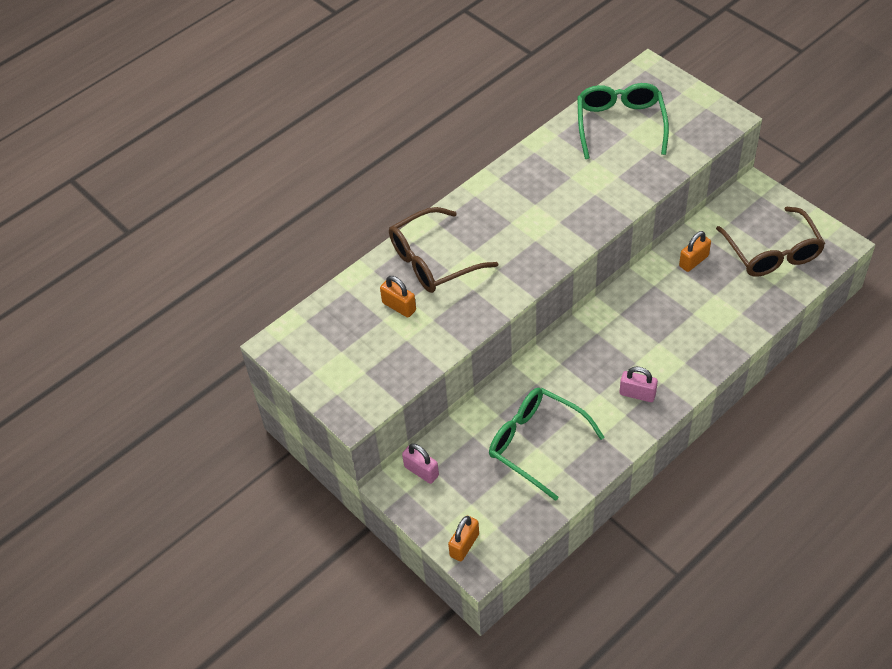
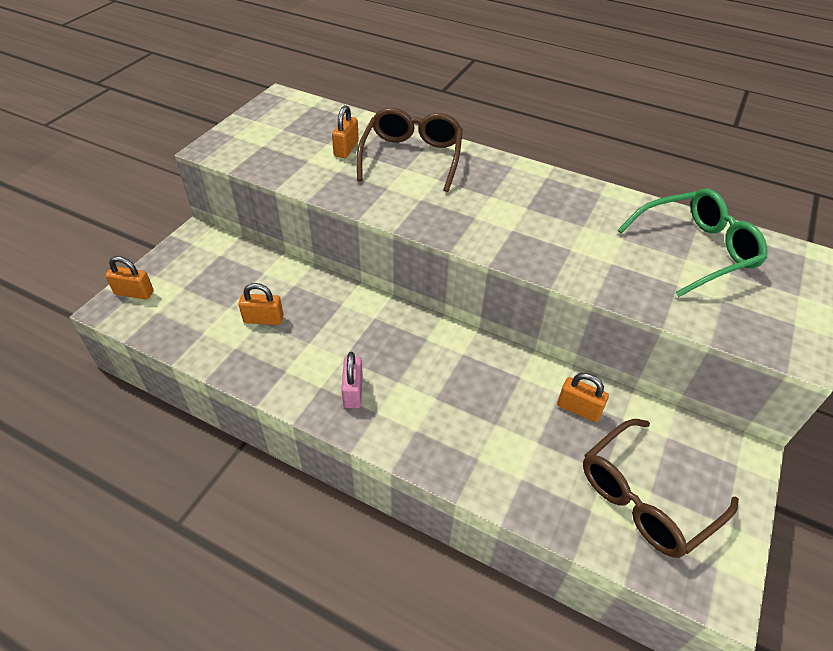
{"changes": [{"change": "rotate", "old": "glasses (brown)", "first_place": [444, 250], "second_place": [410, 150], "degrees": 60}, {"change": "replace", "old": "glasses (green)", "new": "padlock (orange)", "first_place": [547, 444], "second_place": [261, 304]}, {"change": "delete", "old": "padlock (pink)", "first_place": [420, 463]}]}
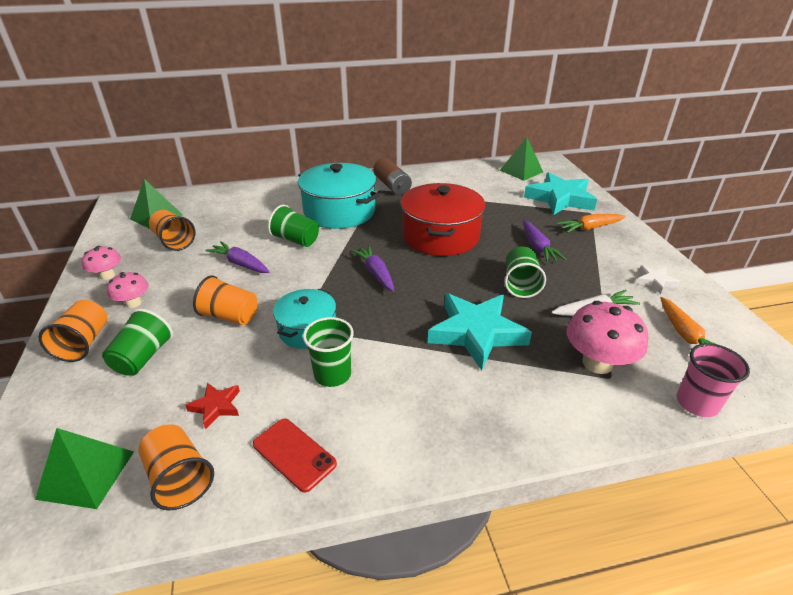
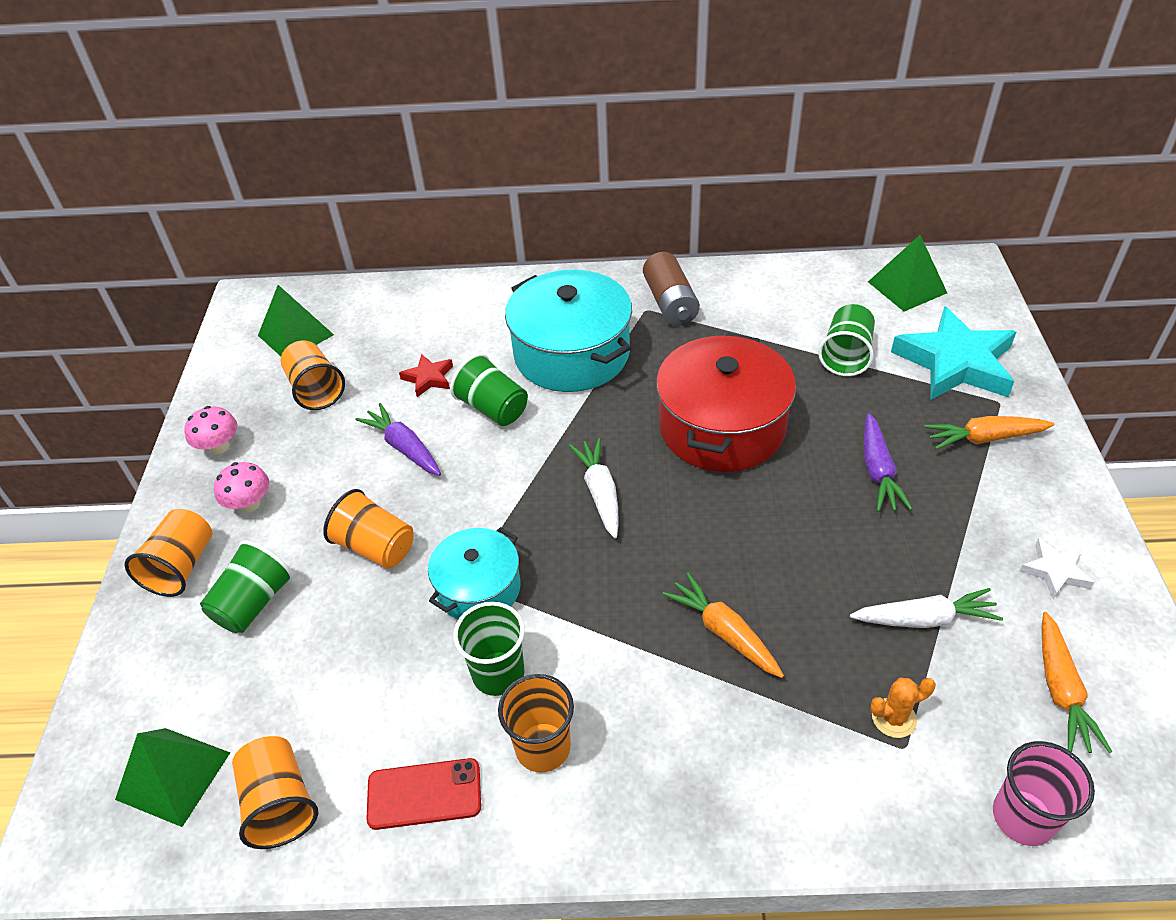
{"changes": [{"change": "recolor", "old": "carrot (purple)", "new": "carrot (white)", "first_place": [372, 268], "second_place": [594, 488]}, {"change": "move", "old": "cup (green)", "first_place": [525, 272], "second_place": [846, 340]}, {"change": "replace", "old": "star (turquoise)", "new": "carrot (orange)", "first_place": [480, 332], "second_place": [723, 625]}, {"change": "replace", "old": "mushroom (pink)", "new": "cactus (orange)", "first_place": [607, 337], "second_place": [903, 708]}, {"change": "move", "old": "star (red)", "first_place": [212, 406], "second_place": [426, 375]}, {"change": "rotate", "old": "phone (red)", "first_place": [295, 456], "second_place": [423, 794], "degrees": -60}, {"change": "insert", "new": "cup (orange)", "second_place": [536, 723]}]}
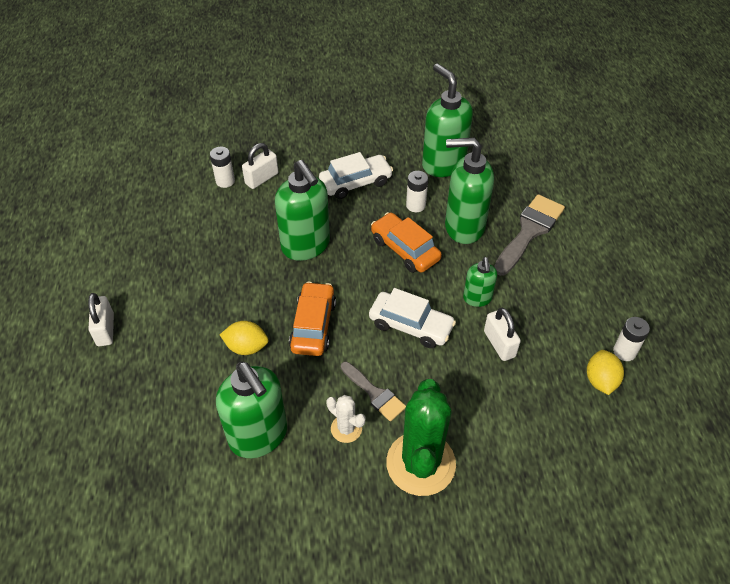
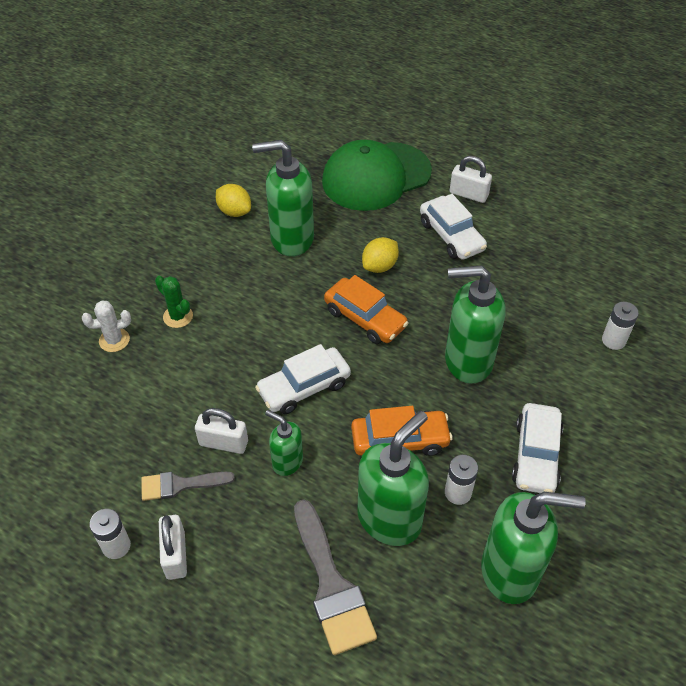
{"changes": [{"change": "move", "old": "padlock (white)", "first_place": [260, 166], "second_place": [173, 547]}, {"change": "move", "old": "lemon (yellow)", "first_place": [605, 372], "second_place": [233, 200]}, {"change": "move", "old": "brush (grey)", "first_place": [373, 391], "second_place": [188, 486]}, {"change": "resize", "old": "cactus (green)", "first_place": [421, 437], "second_place": [174, 302], "factor": 0.47}, {"change": "move", "old": "cactus (white)", "first_place": [345, 419], "second_place": [106, 326]}, {"change": "insert", "new": "cap (green)", "second_place": [377, 175]}, {"change": "insert", "new": "car (white)", "second_place": [453, 227]}]}
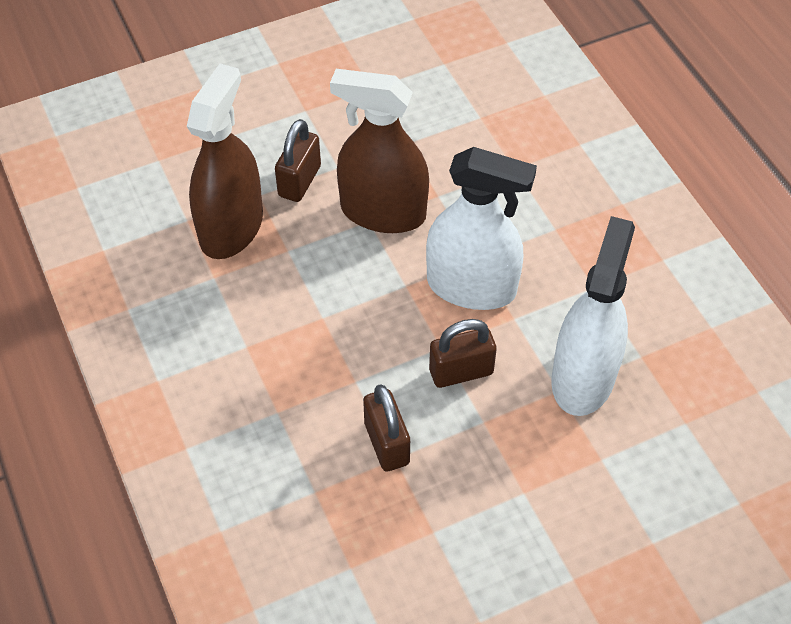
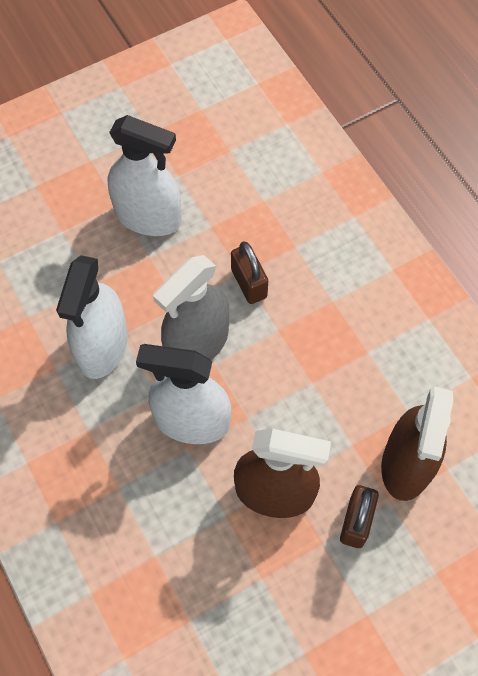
{"changes": [{"change": "replace", "old": "padlock (brown)", "new": "spray bottle (grey)", "first_place": [463, 353], "second_place": [191, 307]}, {"change": "insert", "new": "spray bottle (white)", "second_place": [144, 175]}]}
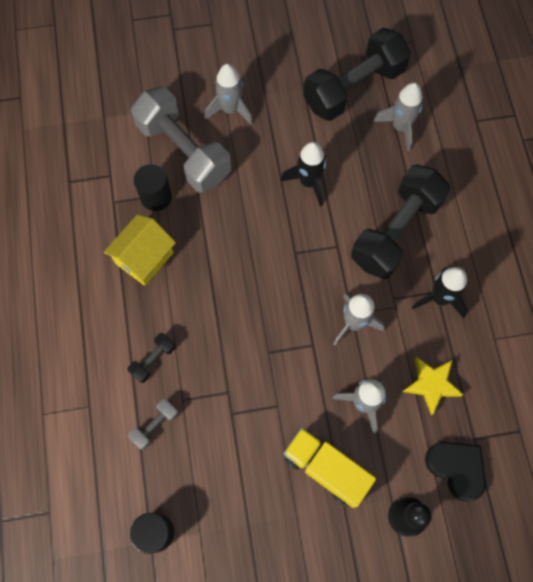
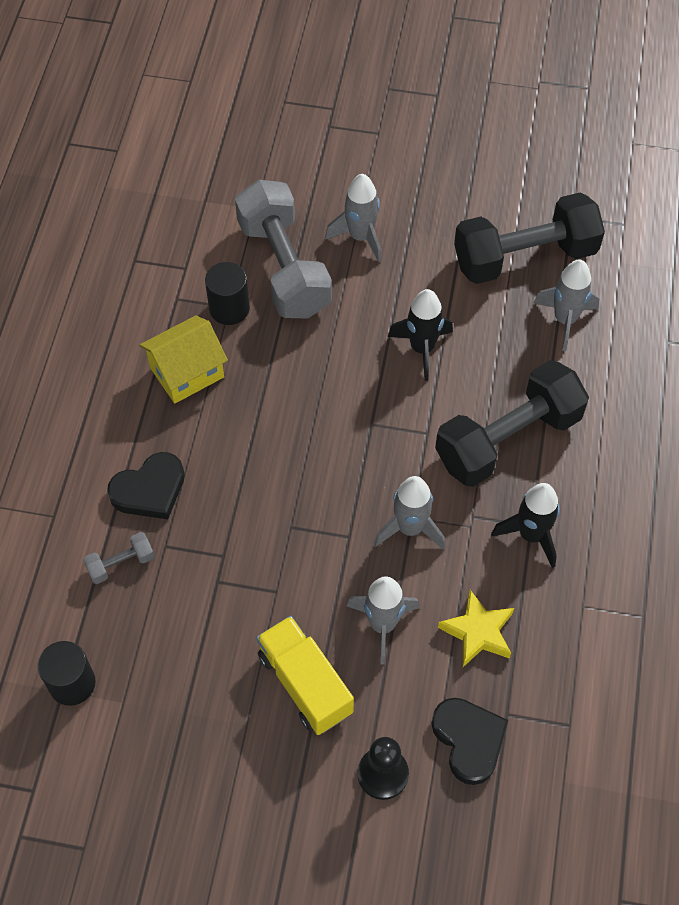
{"changes": [{"change": "replace", "old": "dumbbell (black)", "new": "heart (black)", "first_place": [151, 358], "second_place": [145, 485]}]}
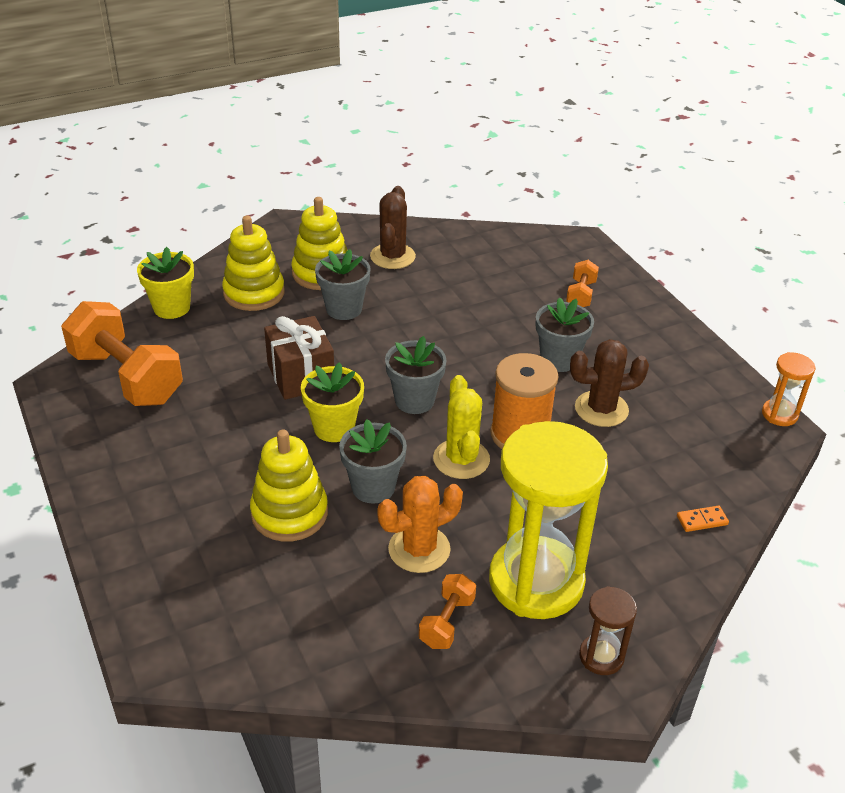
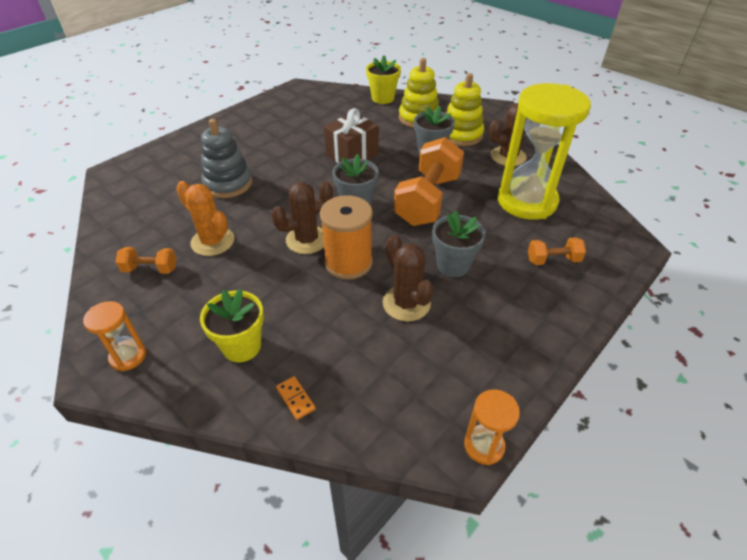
{"changes": [{"change": "move", "old": "dumbbell (orange)", "first_place": [122, 353], "second_place": [429, 181]}, {"change": "move", "old": "flower pot (yellow)", "first_place": [332, 402], "second_place": [232, 325]}, {"change": "recolor", "old": "cactus (yellow)", "new": "cactus (brown)", "first_place": [461, 427], "second_place": [302, 217]}, {"change": "delete", "old": "flower pot (grey)", "first_place": [373, 461]}, {"change": "move", "old": "hourglass (yellow)", "first_place": [548, 520], "second_place": [544, 151]}, {"change": "recolor", "old": "stacking toy (yellow)", "new": "stacking toy (grey)", "first_place": [289, 485], "second_place": [226, 158]}, {"change": "recolor", "old": "hourglass (brown)", "new": "hourglass (orange)", "first_place": [608, 630], "second_place": [114, 336]}]}
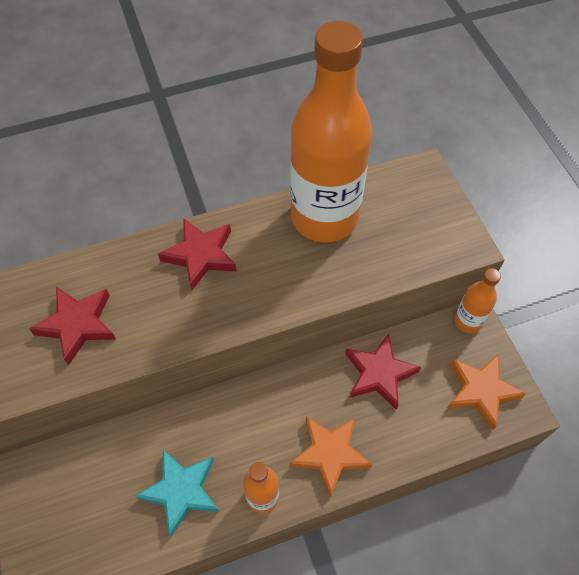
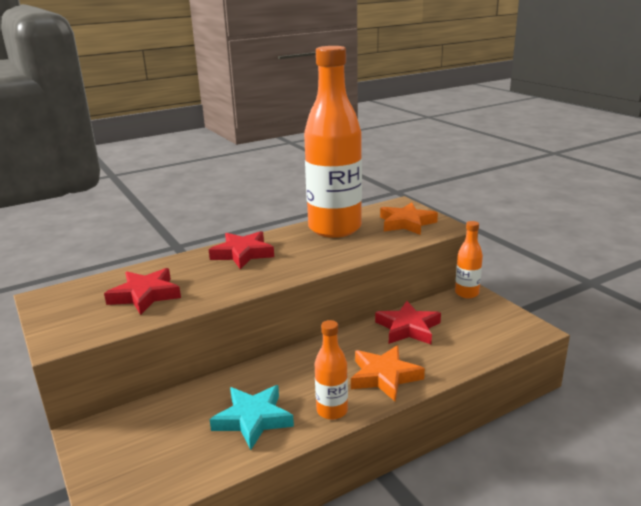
{"changes": [{"change": "move", "old": "star (orange)", "first_place": [486, 392], "second_place": [409, 218]}]}
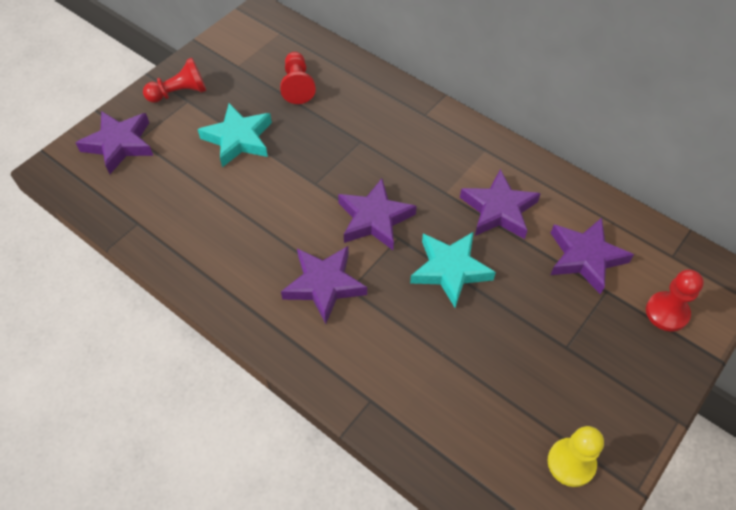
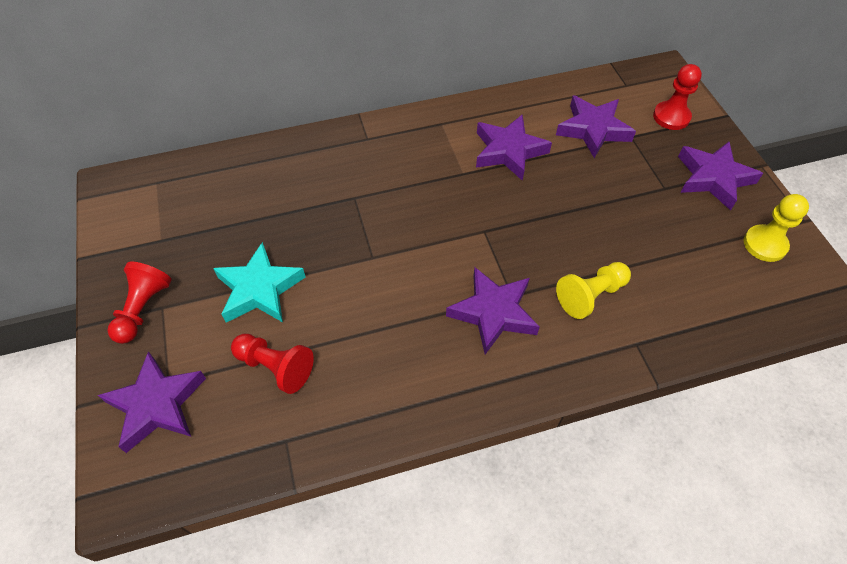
{"changes": [{"change": "move", "old": "pawn (red)", "first_place": [298, 78], "second_place": [272, 364]}, {"change": "move", "old": "star (purple)", "first_place": [377, 214], "second_place": [720, 176]}, {"change": "delete", "old": "star (turquoise)", "first_place": [453, 270]}, {"change": "insert", "new": "pawn (yellow)", "second_place": [593, 290]}]}
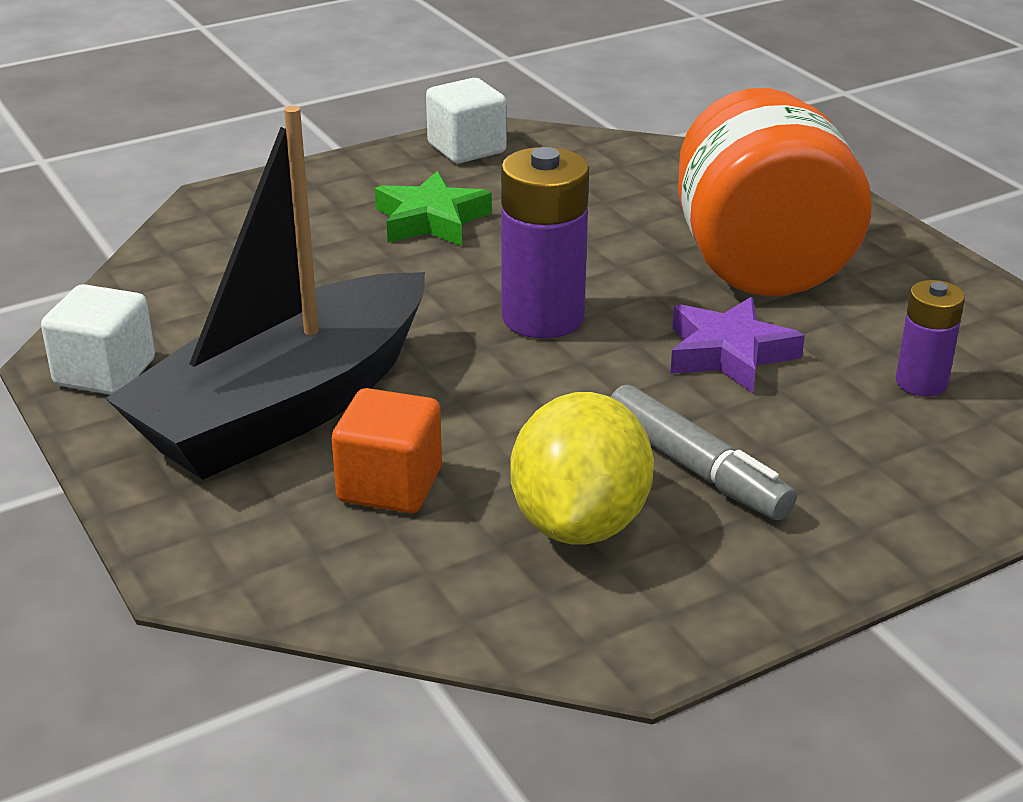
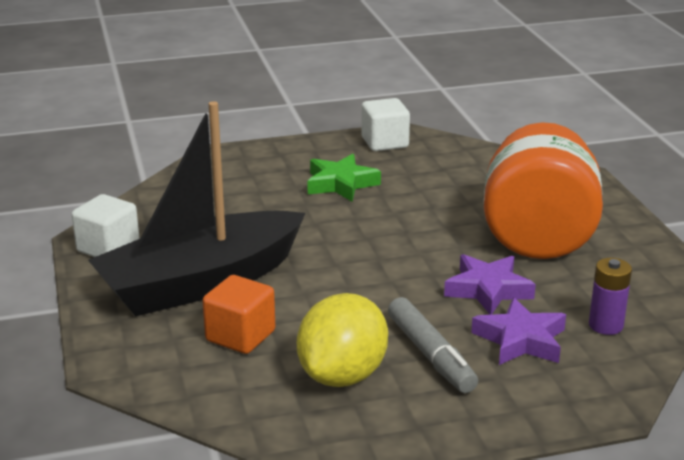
{"changes": [{"change": "delete", "old": "battery (purple)", "first_place": [545, 242]}, {"change": "insert", "new": "star (purple)", "second_place": [518, 331]}]}
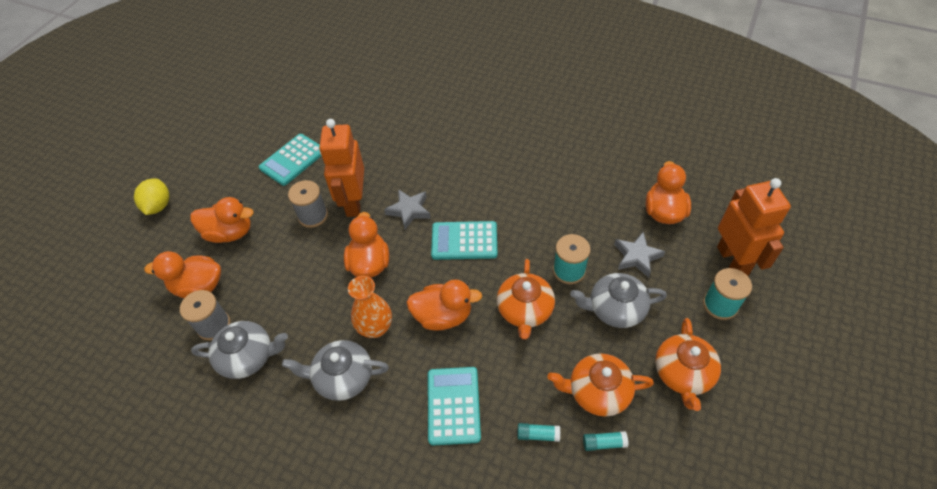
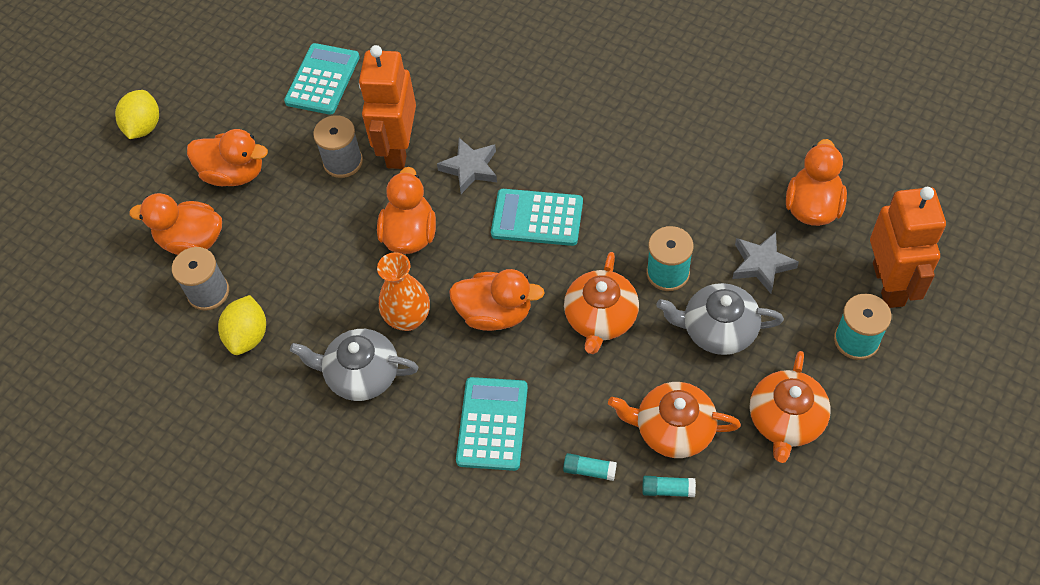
{"changes": [{"change": "rotate", "old": "calculator (turquoise)", "first_place": [290, 160], "second_place": [322, 79], "degrees": 150}, {"change": "replace", "old": "teapot (grey)", "new": "lemon (yellow)", "first_place": [239, 350], "second_place": [242, 325]}]}
